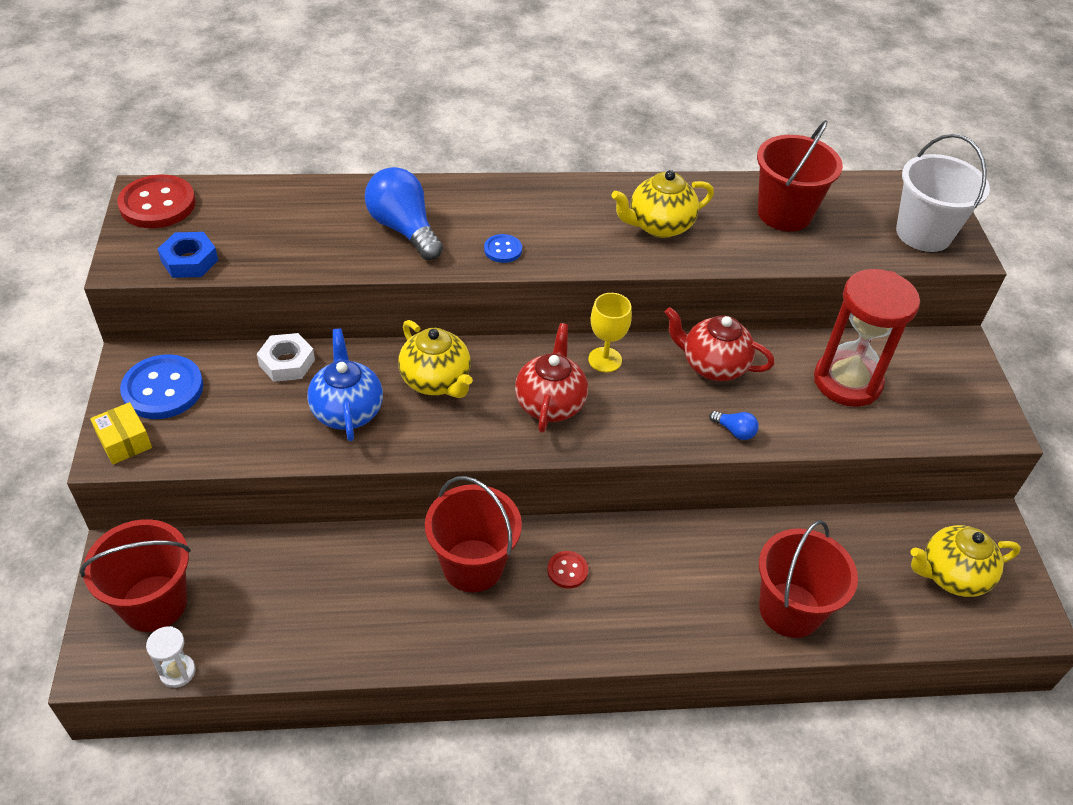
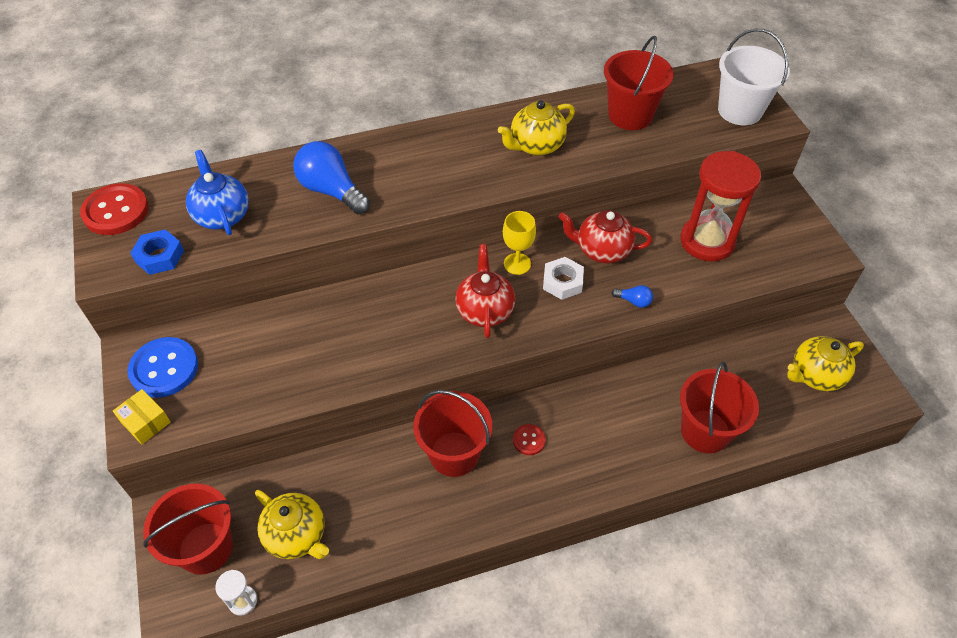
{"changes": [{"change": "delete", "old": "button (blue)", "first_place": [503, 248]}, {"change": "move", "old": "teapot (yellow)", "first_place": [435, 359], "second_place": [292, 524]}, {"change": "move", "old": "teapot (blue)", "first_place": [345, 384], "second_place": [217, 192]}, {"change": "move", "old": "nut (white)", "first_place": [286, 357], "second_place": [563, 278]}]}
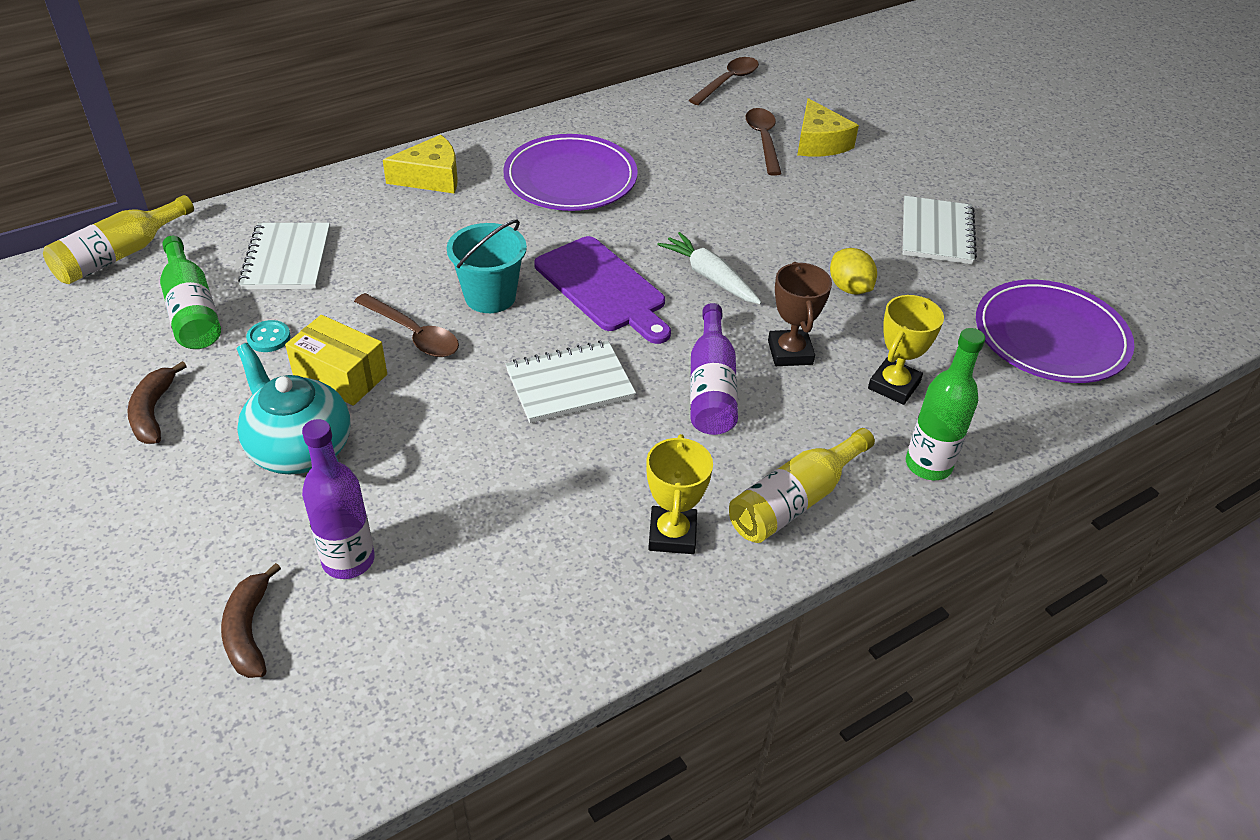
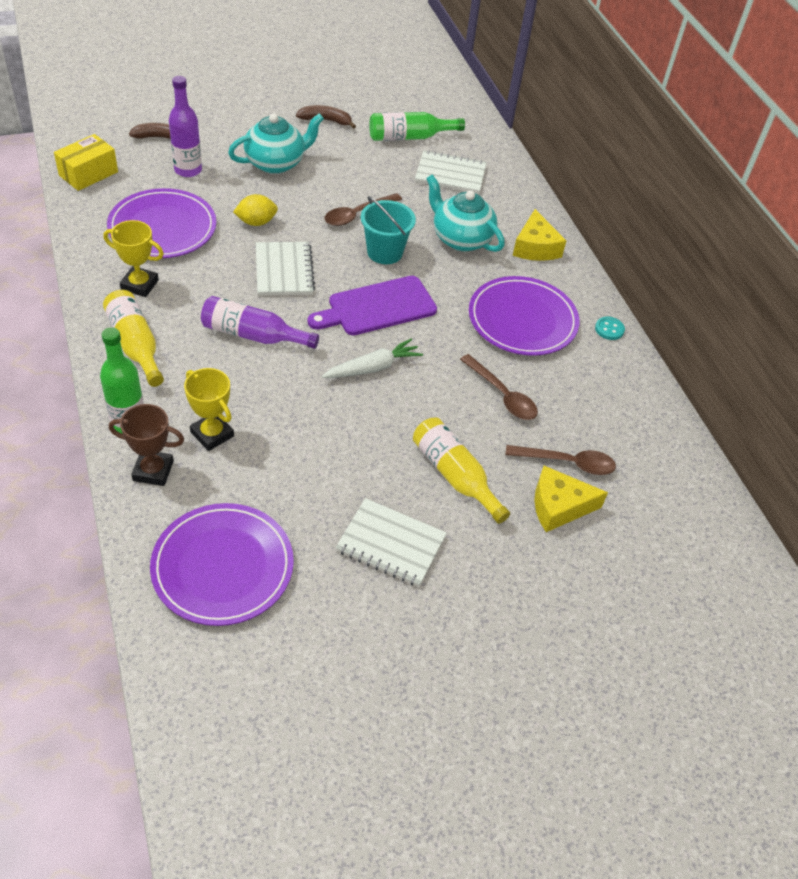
{"changes": [{"change": "move", "old": "spoon (brown)", "first_place": [724, 81], "second_place": [499, 387]}, {"change": "move", "old": "bottle (yellow)", "first_place": [118, 239], "second_place": [461, 470]}, {"change": "move", "old": "lemon (yellow)", "first_place": [853, 271], "second_place": [255, 210]}, {"change": "move", "old": "trophy (brown)", "first_place": [800, 314], "second_place": [146, 445]}, {"change": "move", "old": "box (yellow)", "first_place": [336, 360], "second_place": [86, 162]}, {"change": "move", "old": "button (turquoise)", "first_place": [268, 336], "second_place": [610, 328]}, {"change": "insert", "new": "teapot (turquoise)", "second_place": [465, 213]}, {"change": "insert", "new": "plate (purple)", "second_place": [161, 223]}]}
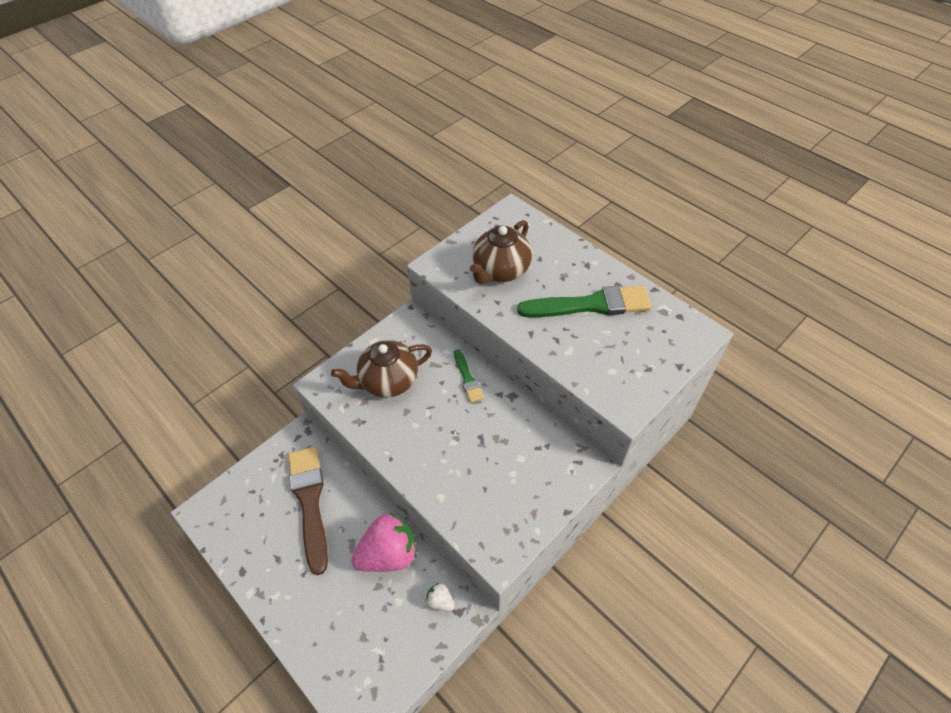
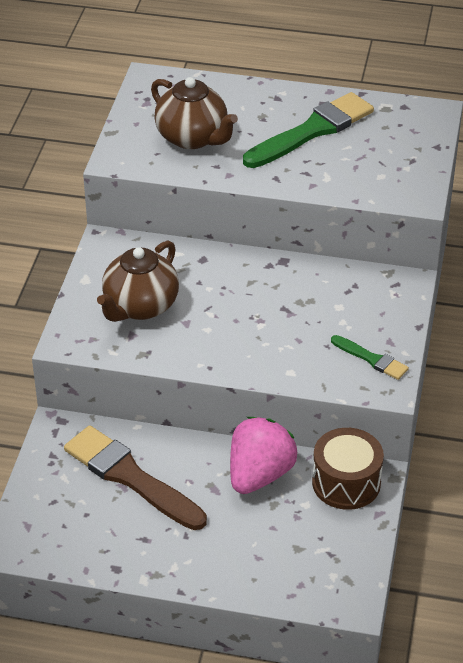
{"changes": [{"change": "rotate", "old": "teapot (brown)", "first_place": [501, 252], "second_place": [194, 113], "degrees": -45}, {"change": "move", "old": "brush (green)", "first_place": [469, 376], "second_place": [370, 357]}, {"change": "replace", "old": "strawberry (white)", "new": "drum (brown)", "first_place": [439, 597], "second_place": [348, 469]}]}
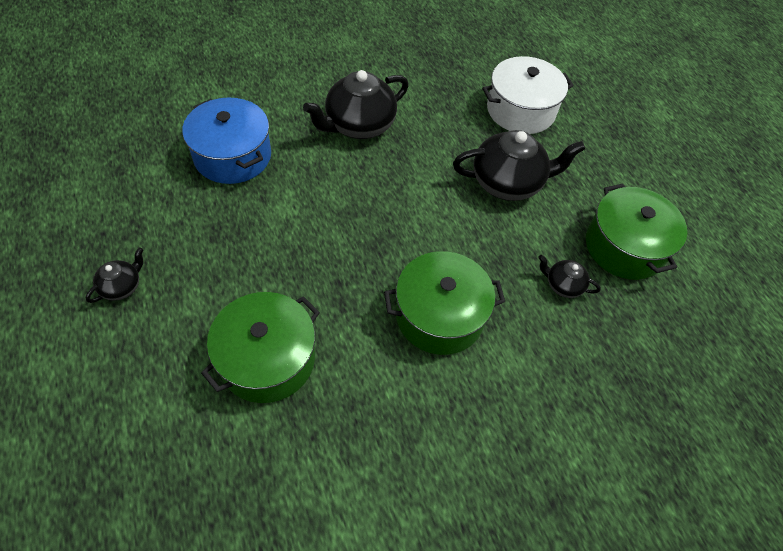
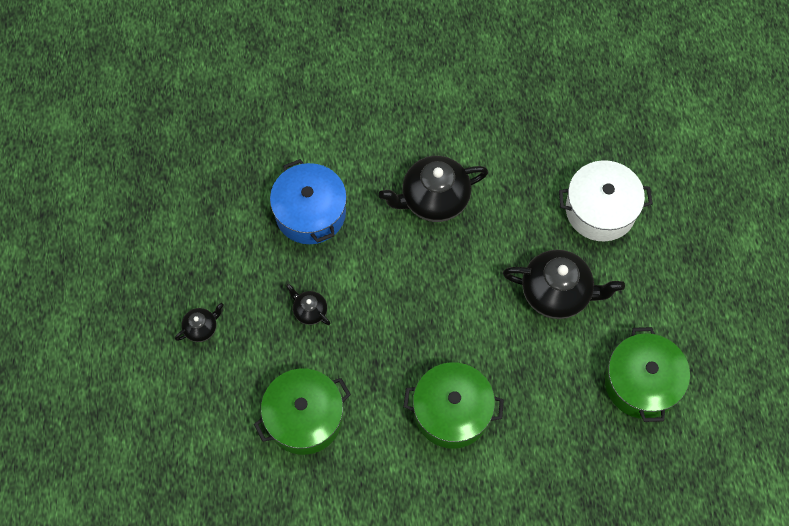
{"changes": [{"change": "move", "old": "teapot (black)", "first_place": [569, 276], "second_place": [308, 304]}]}
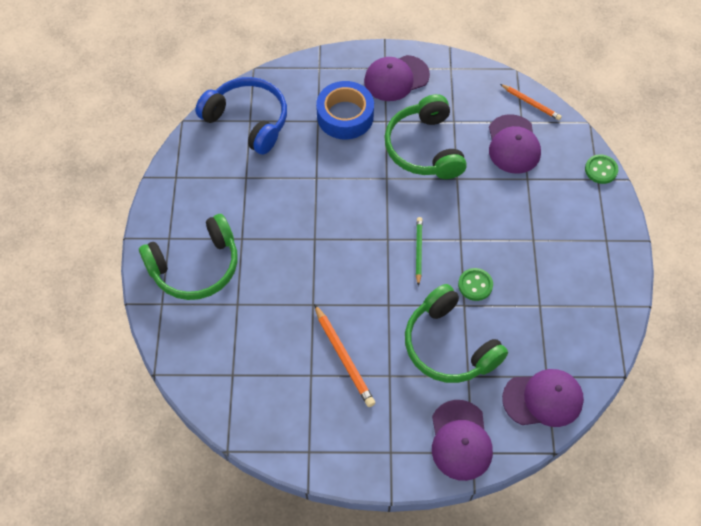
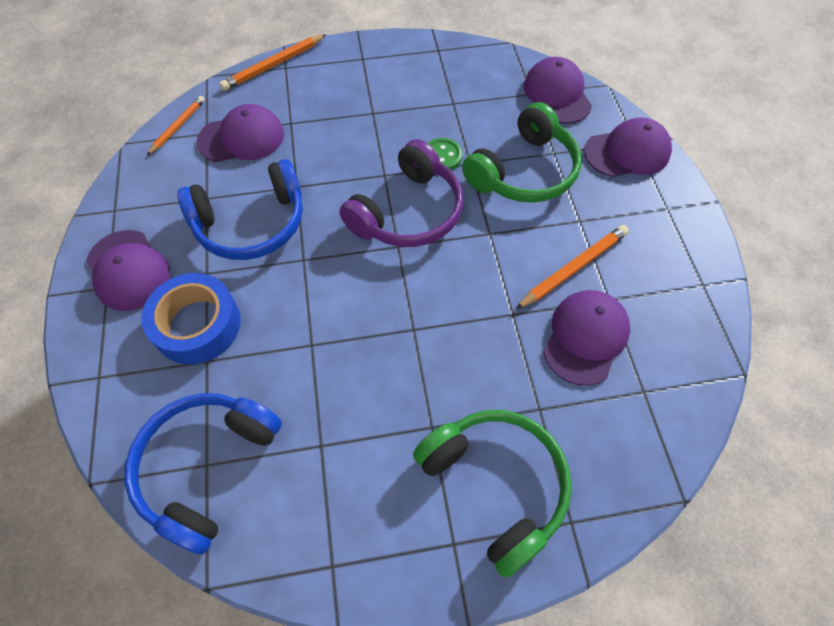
{"changes": [{"change": "recolor", "old": "headphones (green)", "new": "headphones (blue)", "first_place": [425, 136], "second_place": [240, 209]}, {"change": "replace", "old": "button (green)", "new": "pencil (orange)", "first_place": [601, 169], "second_place": [272, 62]}, {"change": "replace", "old": "pencil (green)", "new": "headphones (purple)", "first_place": [419, 251], "second_place": [401, 193]}, {"change": "insert", "new": "cap (purple)", "second_place": [586, 338]}]}
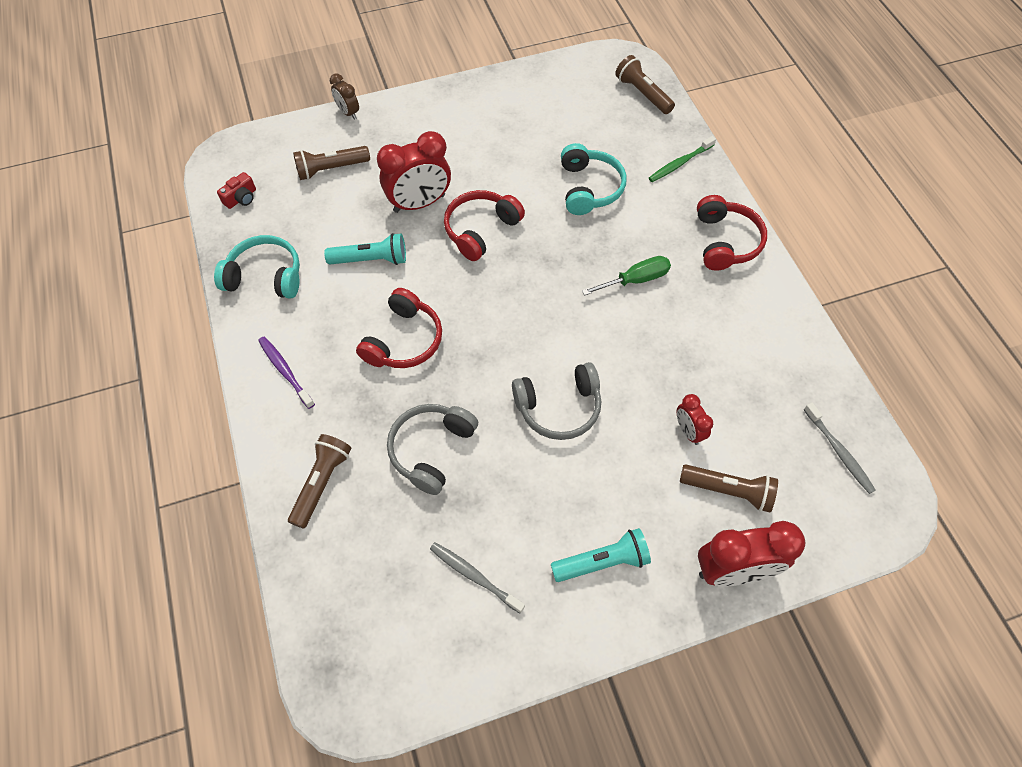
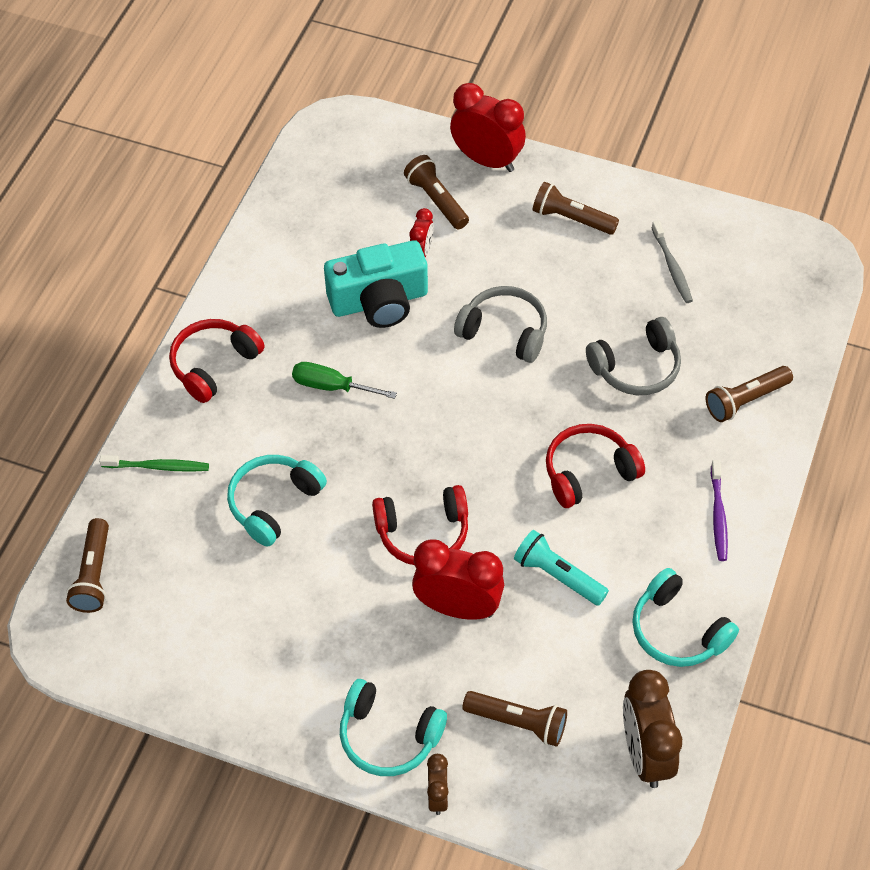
{"changes": [{"change": "replace", "old": "camera (red)", "new": "clock (brown)", "first_place": [236, 190], "second_place": [652, 729]}, {"change": "delete", "old": "toothbrush (grey)", "first_place": [840, 448]}, {"change": "recolor", "old": "flashlight (turquoise)", "new": "flashlight (brown)", "first_place": [601, 555], "second_place": [575, 208]}, {"change": "insert", "new": "camera (turquoise)", "second_place": [376, 284]}, {"change": "insert", "new": "headphones (turquoise)", "second_place": [393, 727]}]}
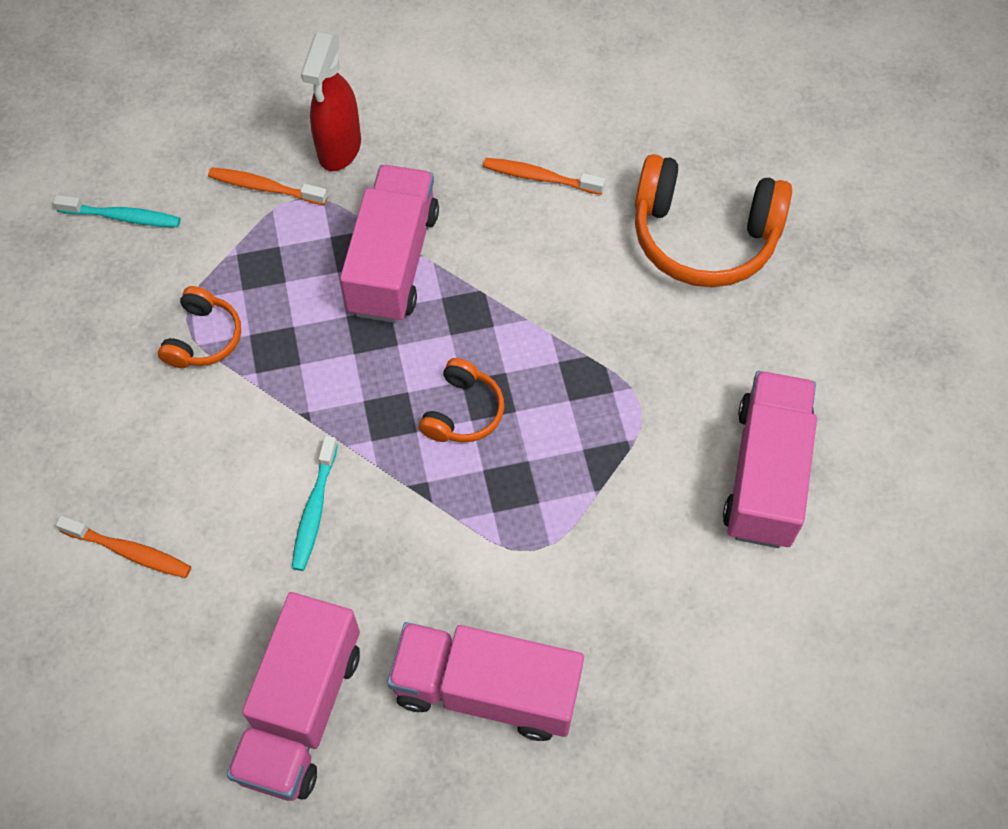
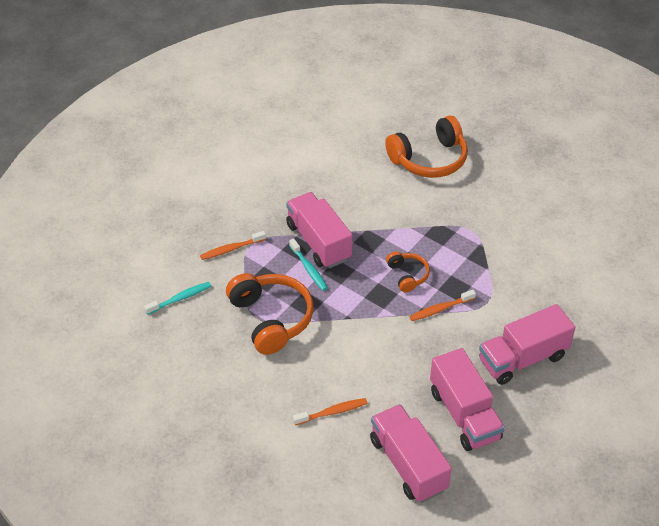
{"changes": [{"change": "delete", "old": "spray bottle (red)", "first_place": [331, 101]}, {"change": "move", "old": "toothbrush (orange)", "first_place": [544, 176], "second_place": [442, 305]}, {"change": "resize", "old": "headphones (orange)", "first_place": [199, 327], "second_place": [270, 314], "factor": 1.92}, {"change": "move", "old": "truck (pink)", "first_place": [770, 459], "second_place": [411, 453]}, {"change": "move", "old": "toothbrush (turquoise)", "first_place": [315, 503], "second_place": [308, 264]}]}
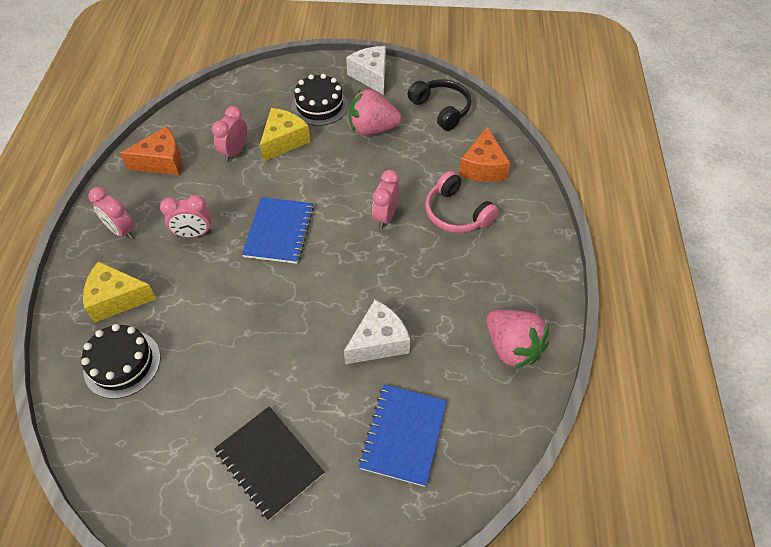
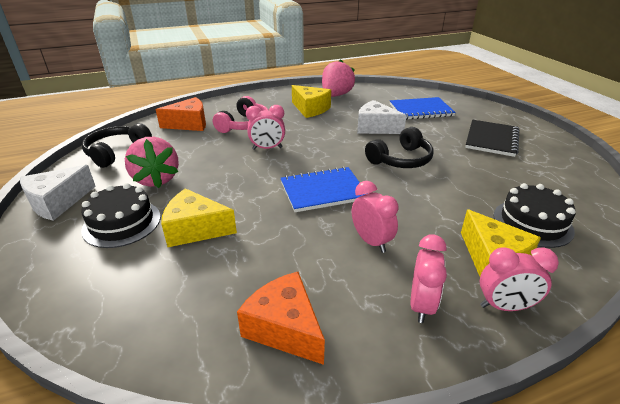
{"changes": [{"change": "move", "old": "clock (pink)", "first_place": [229, 134], "second_place": [519, 279]}, {"change": "insert", "new": "cheese (yellow)", "second_place": [311, 101]}, {"change": "insert", "new": "headphones (black)", "second_place": [399, 147]}]}
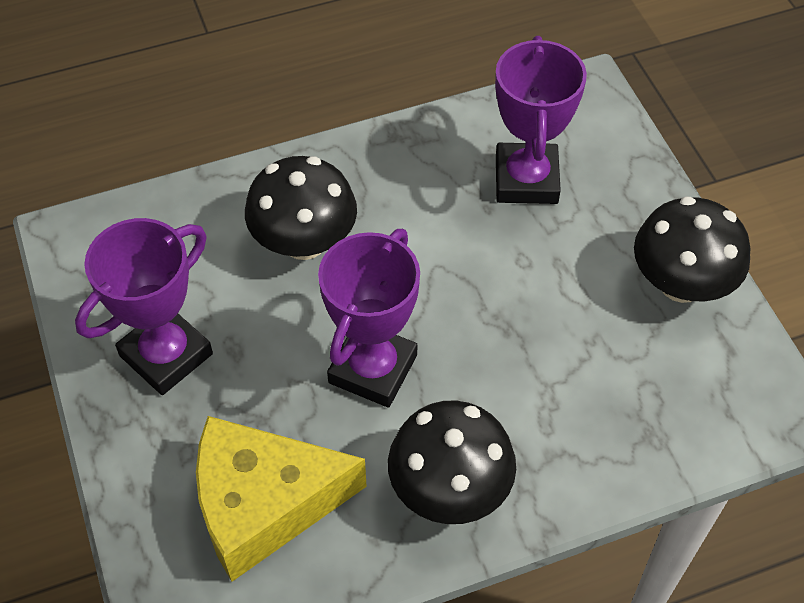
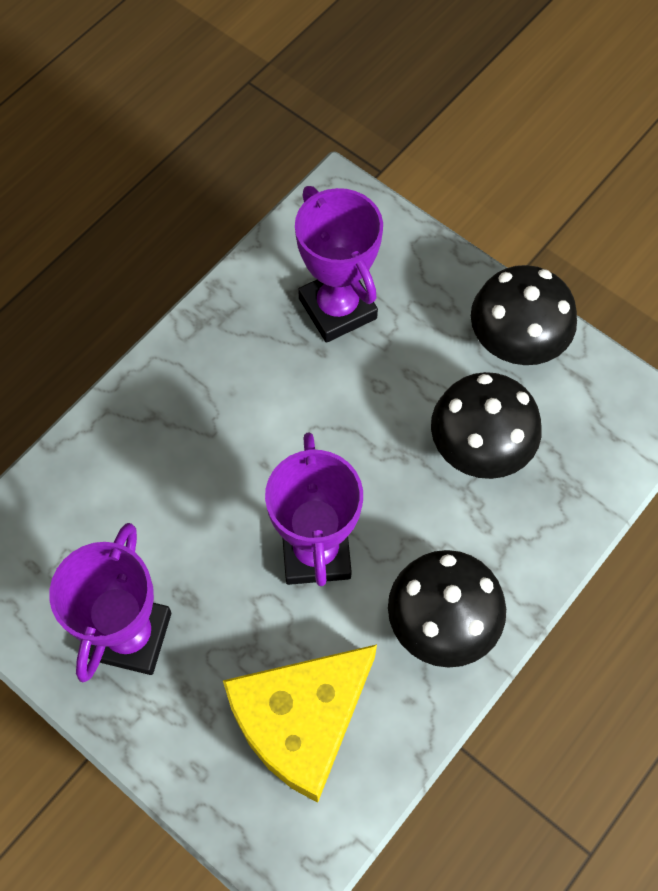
{"changes": [{"change": "move", "old": "mushroom (black)", "first_place": [301, 208], "second_place": [486, 425]}]}
